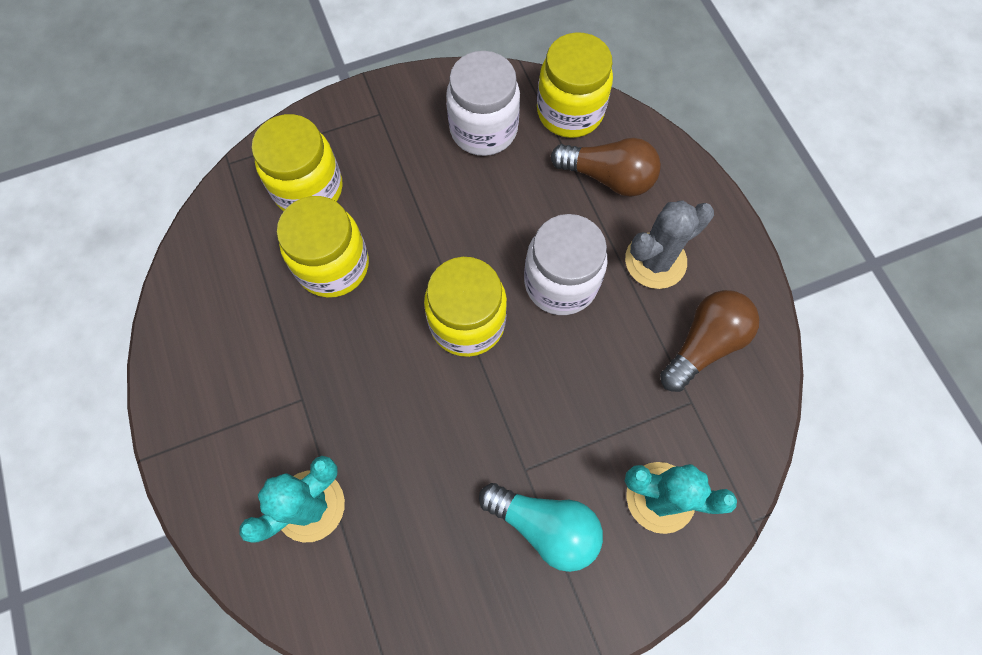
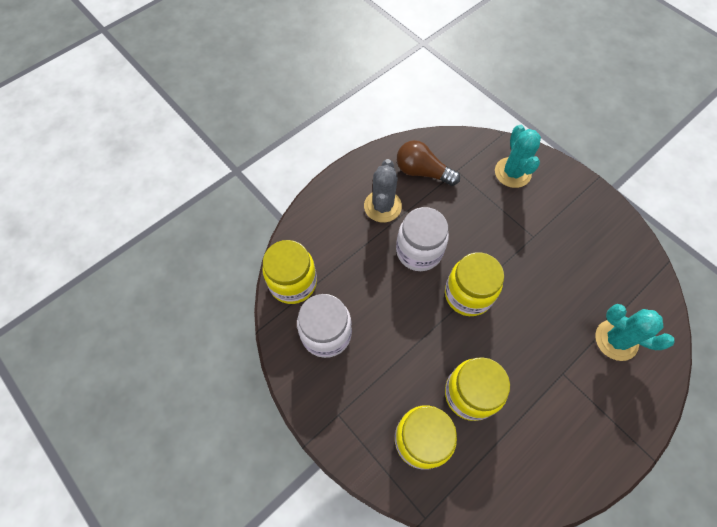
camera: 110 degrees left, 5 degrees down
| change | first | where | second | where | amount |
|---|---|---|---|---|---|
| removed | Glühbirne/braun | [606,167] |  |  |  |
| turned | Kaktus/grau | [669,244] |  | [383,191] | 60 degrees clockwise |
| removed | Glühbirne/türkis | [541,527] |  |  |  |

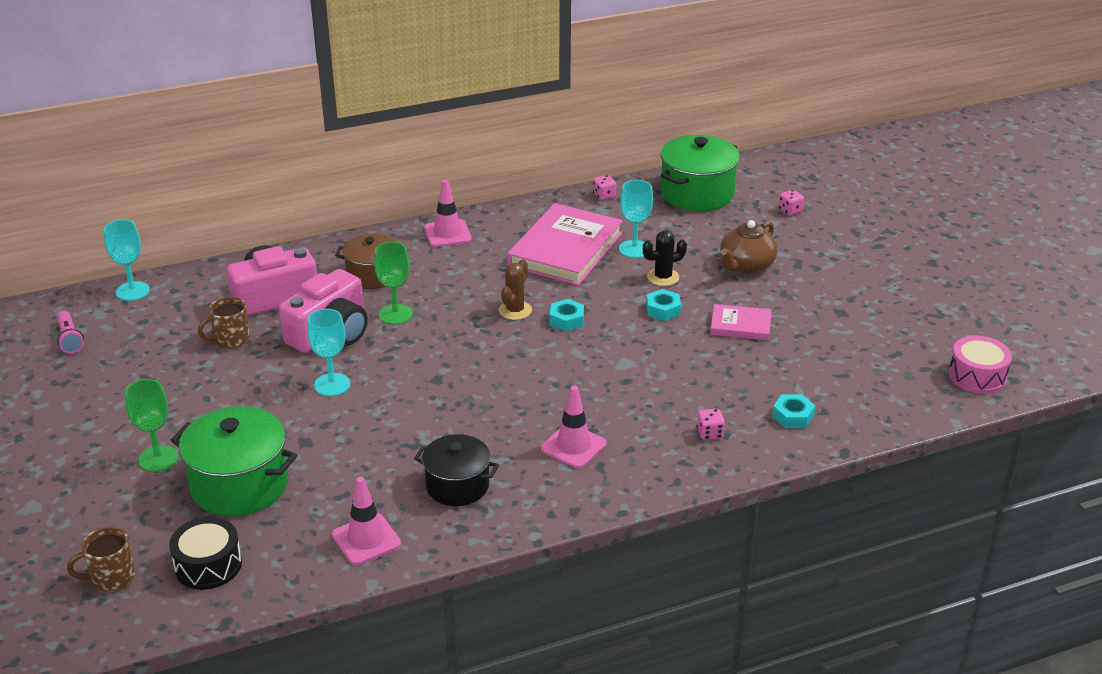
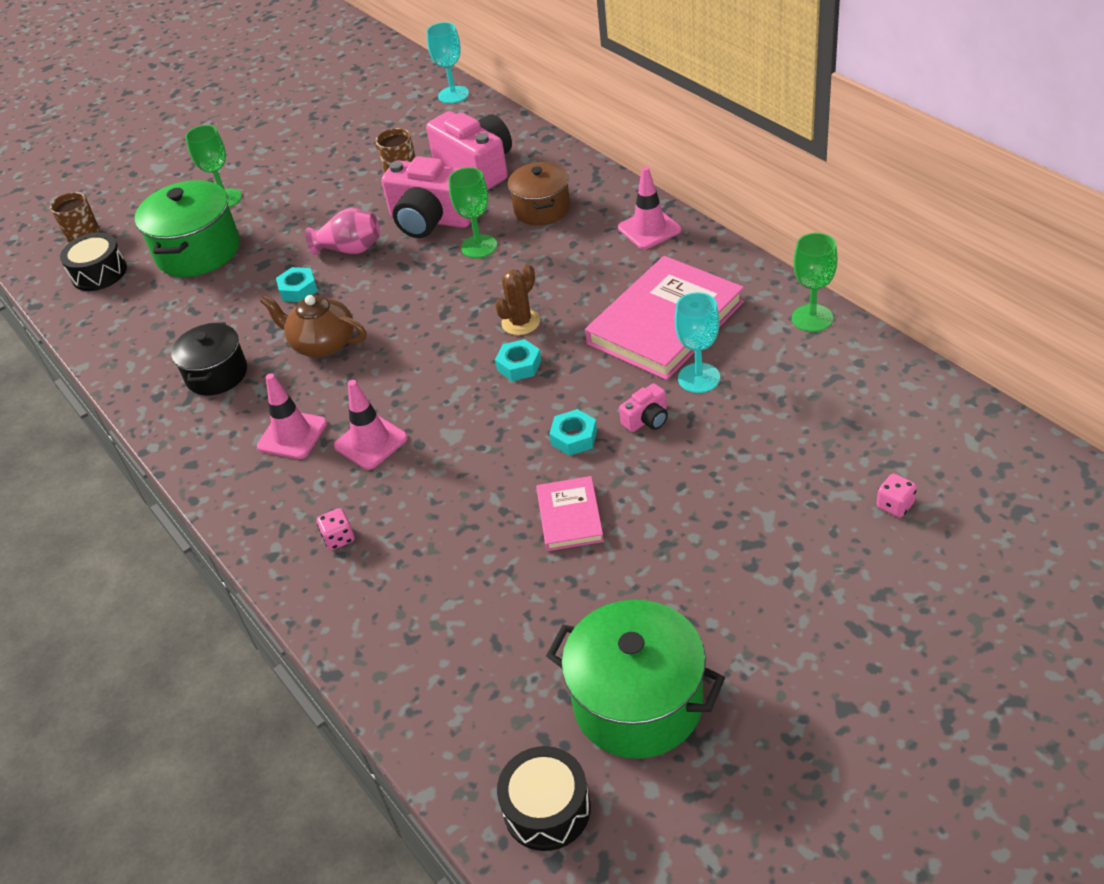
camera: 80 degrees right, 10 degrees up
| change | first | where | second | where | amount |
|---|---|---|---|---|---|
| moved | Kochtopf/grün | [700,173] |  | [635,679] |  |
| replaced | Spielwürfel/rosa | [604,187] | Kelch/grün | [814,282] |  |
| turned | Buch/rosa | [565,244] |  | [664,318] | 60 degrees counterclockwise |
| moved | Teekanne/braun | [749,246] |  | [313,326] |  |
| replaced | Kaktus/schwarz | [665,258] | Kamera/rosa | [643,407] |  |
| turned | Kaktus/braun | [515,289] |  | [517,299] | 60 degrees counterclockwise |
| replaced | Kelch/türkis | [328,352] | Vase/rosa | [342,231] |  |
| removed | Taschenlampe/rosa | [70,332] |  |  |  |
| recoloured | Trommel/rosa | [980,365] | Trommel/schwarz | [544,798] |  |
| moved | Sechskantmutter/türkis | [793,411] |  | [297,284] |  |
| moved | Leitkegel/rosa | [366,521] |  | [371,425] |  |

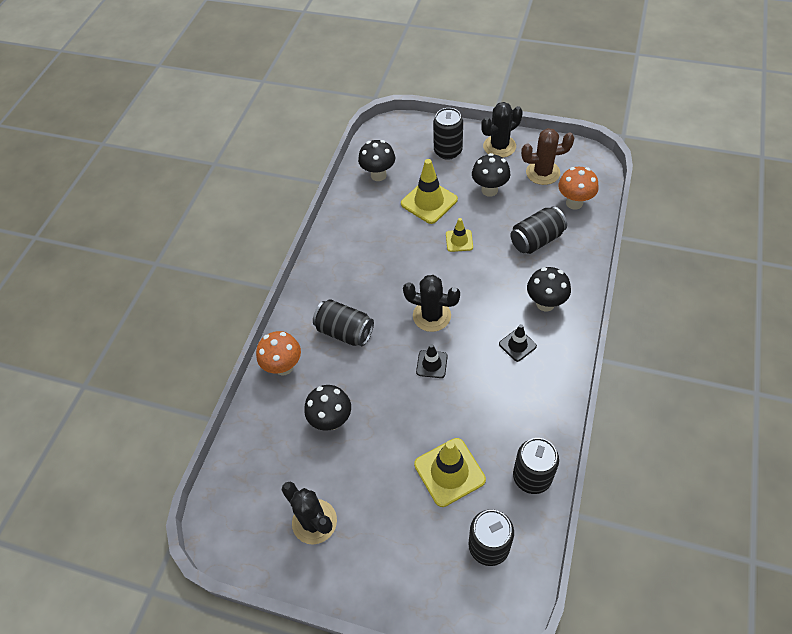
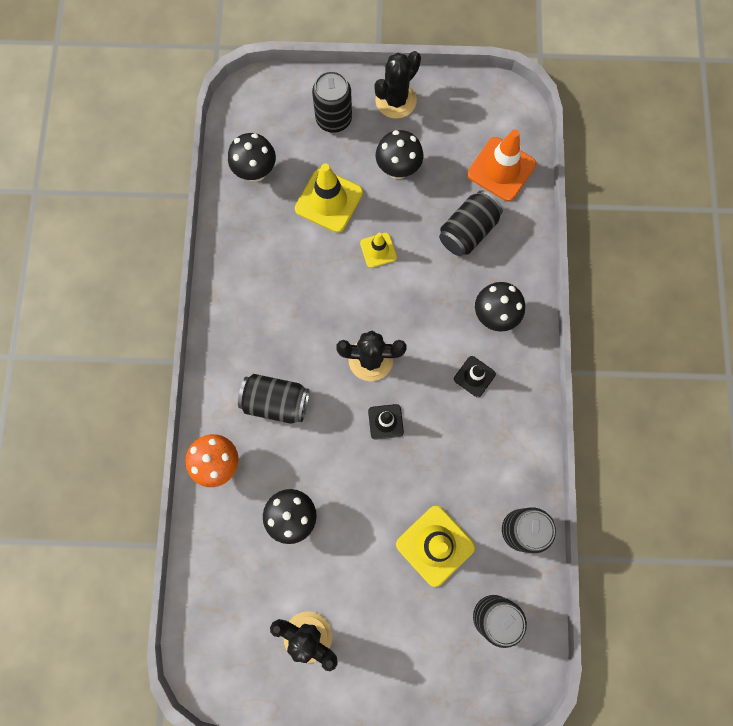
camera: 20 degrees left, 20 degrees up
| change | first | where | second | where | amount |
|---|---|---|---|---|---|
| removed | Kaktus/braun | [547,156] |  |  |  |
| replaced | Pilz/orange | [578,188] | Leitkegel/orange | [501,165] |  |

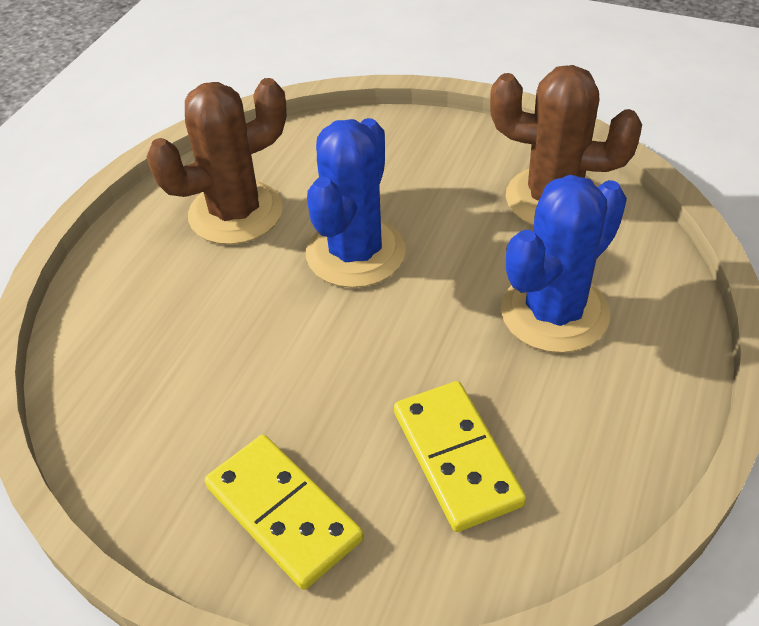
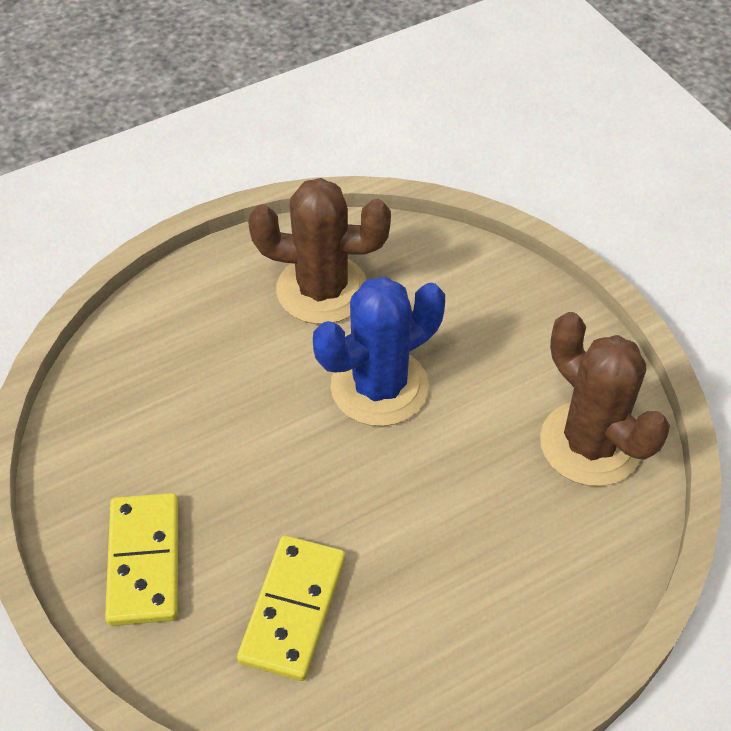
camera: 35 degrees right, 5 degrees up
| change | first | where | second | where | amount |
|---|---|---|---|---|---|
| removed | Kaktus/blau | [564,264] |  |  |  |

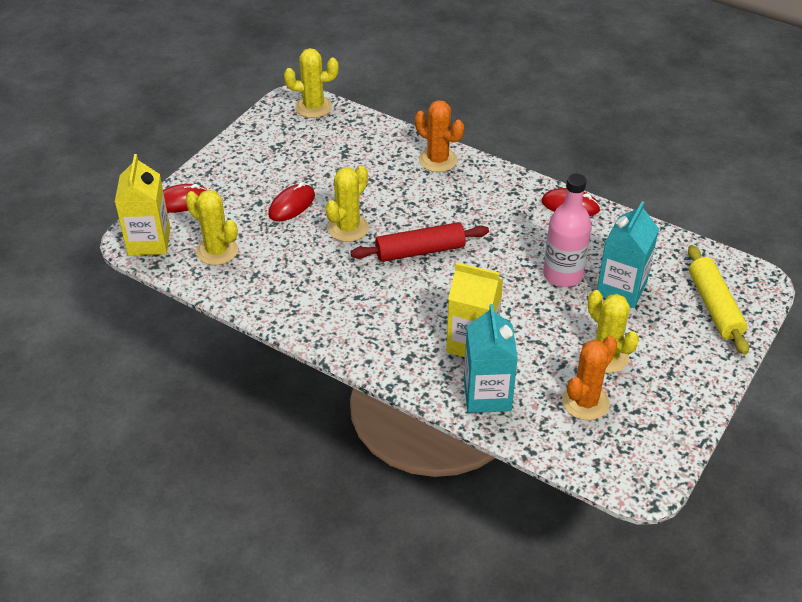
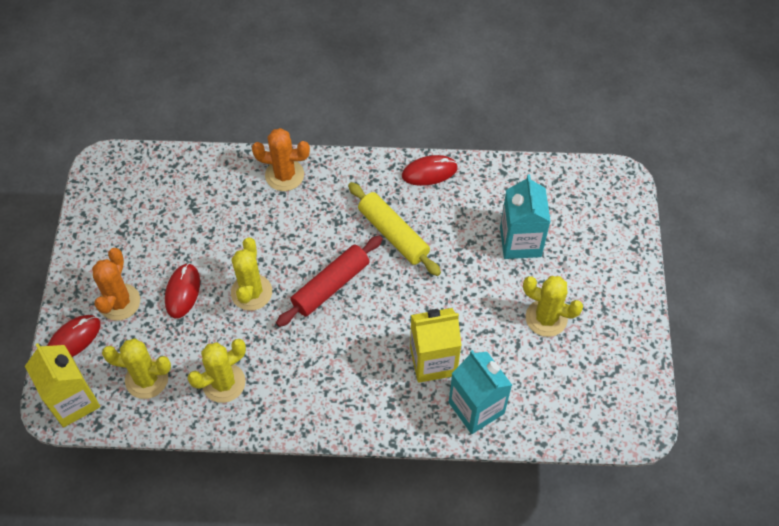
camera: 30 degrees left, 15 degrees up
| change | first | where | second | where | amount |
|---|---|---|---|---|---|
| moved | Kaktus/gelb | [311,83] |  | [217,371] |  |
| removed | Flasche/rosa | [567,230] |  |  |  |
| moved | Nudelholz/gelb | [718,300] |  | [394,229] |  |
| moved | Kaktus/orange | [589,378] |  | [116,284] |  |

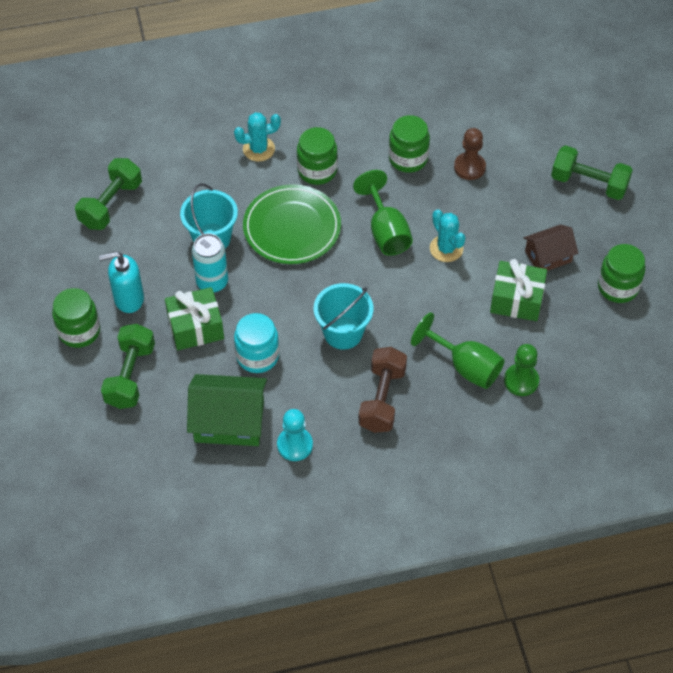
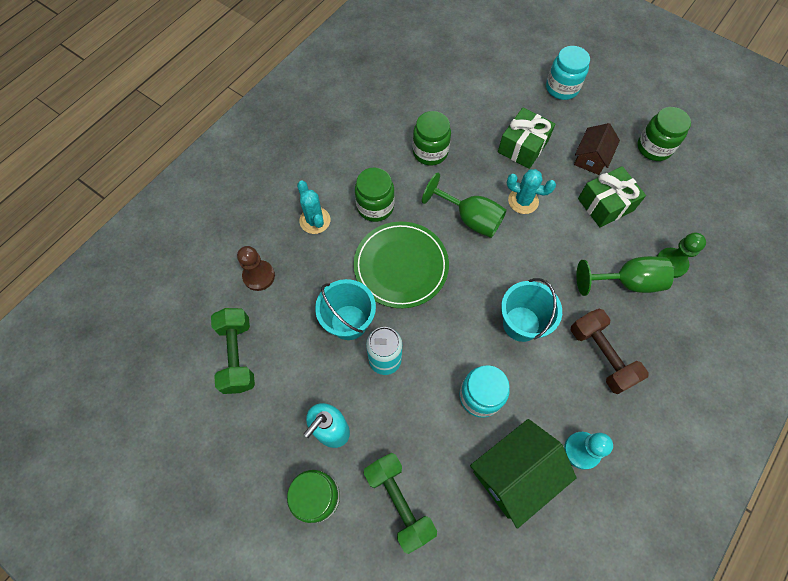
camera: 40 degrees left, 10 degrees up
| change | first | where | second | where | amount |
|---|---|---|---|---|---|
| turned | Kaktus/türkis | [257,137] |  | [313,207] | 60 degrees counterclockwise |
| moved | Bauer/braun | [470,154] |  | [256,268] |  |
| replaced | Hantel/grün | [592,172] | Einmachglas/türkis | [568,73] |  |
| moved | Geschenk/grün | [194,318] |  | [526,138] |  |

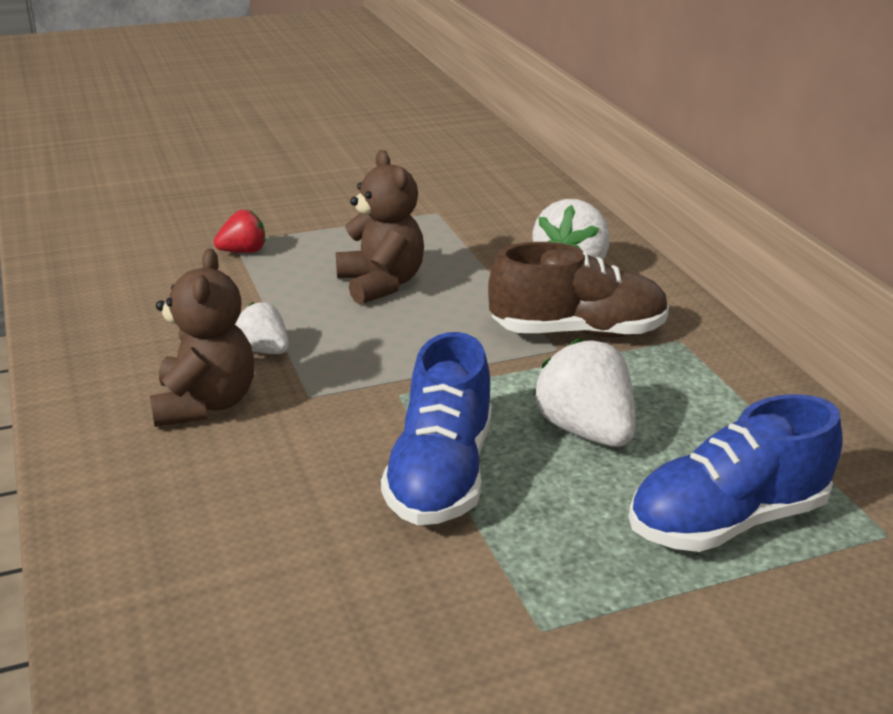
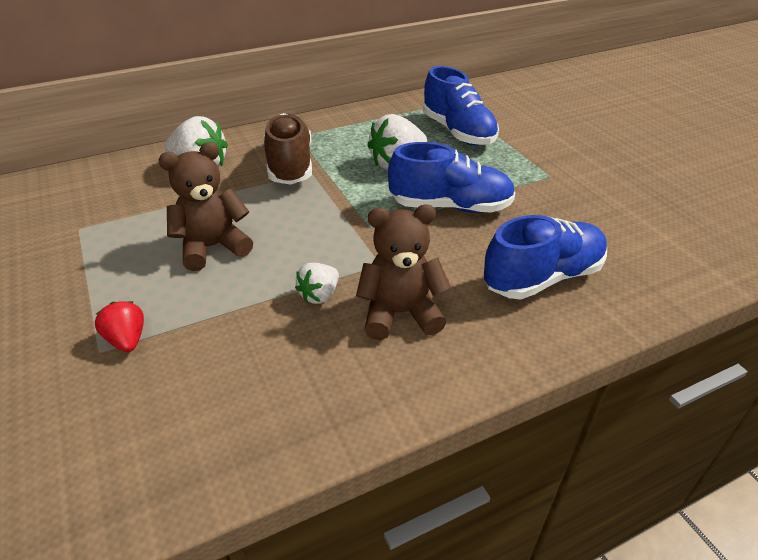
camera: 95 degrees left, 10 degrees up
| change | first | where | second | where | amount |
|---|---|---|---|---|---|
| added |  |  | Schuh/blau | [545,257] |  |

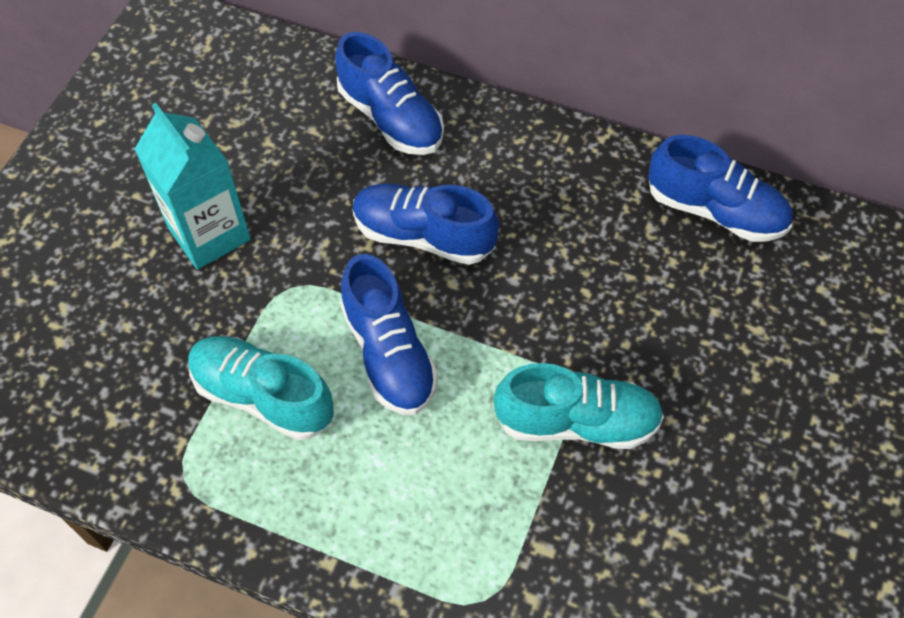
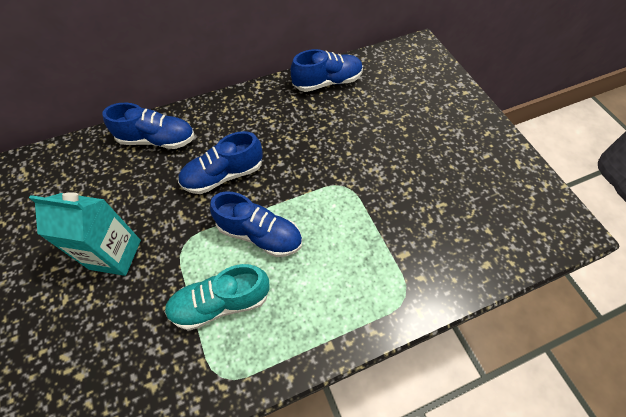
camera: 45 degrees left, 0 degrees up
| change | first | where | second | where | amount |
|---|---|---|---|---|---|
| removed | Schuh/türkis | [579,406] |  |  |  |

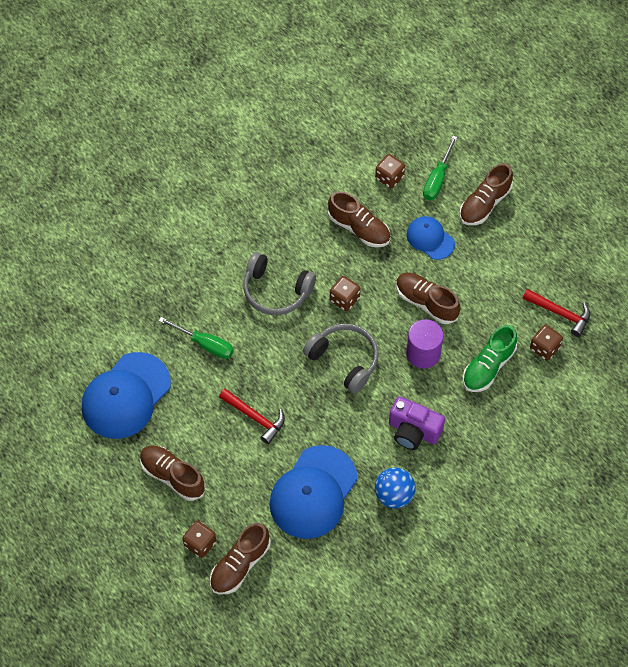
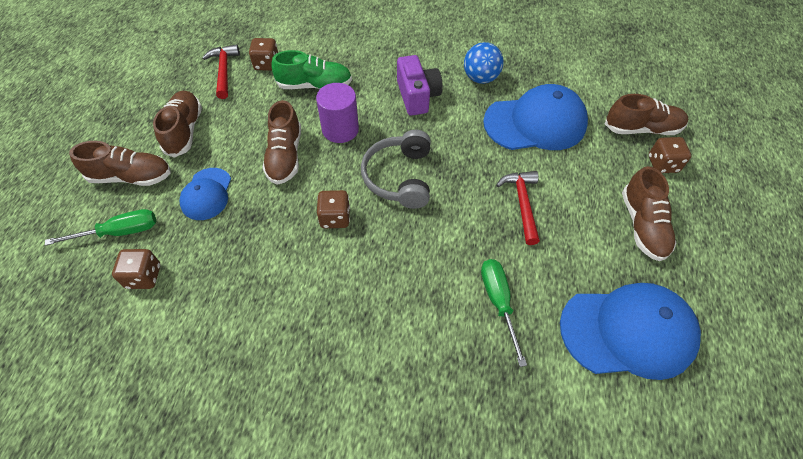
camera: 130 degrees left, 5 degrees down
| change | first | where | second | where | amount |
|---|---|---|---|---|---|
| moved | Schuh/braun | [359,219] |  | [177,124] |  |
| removed | Kopfhörer/grau | [279,283] |  |  |  |

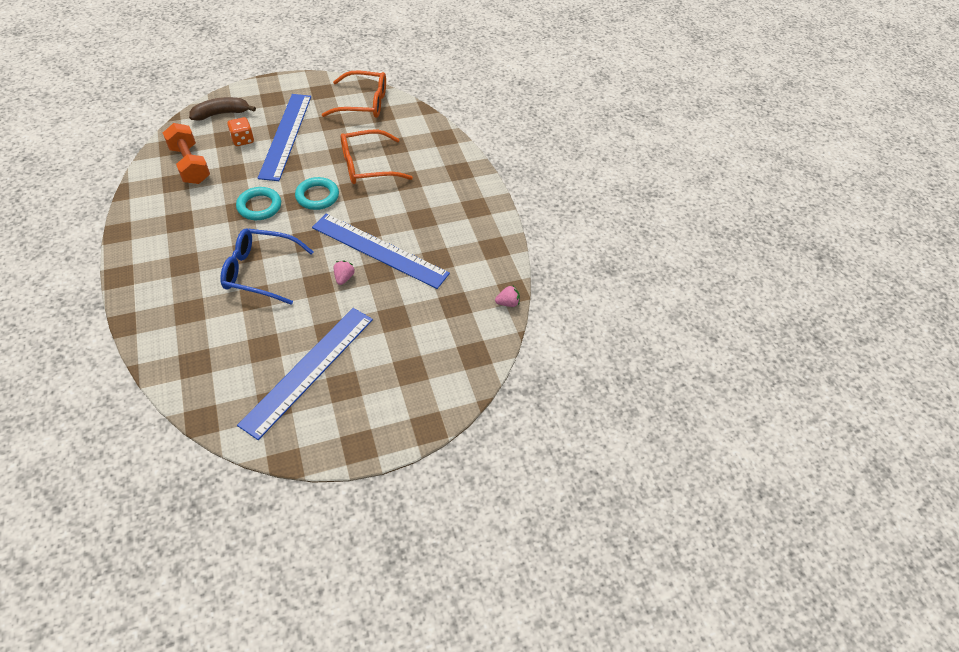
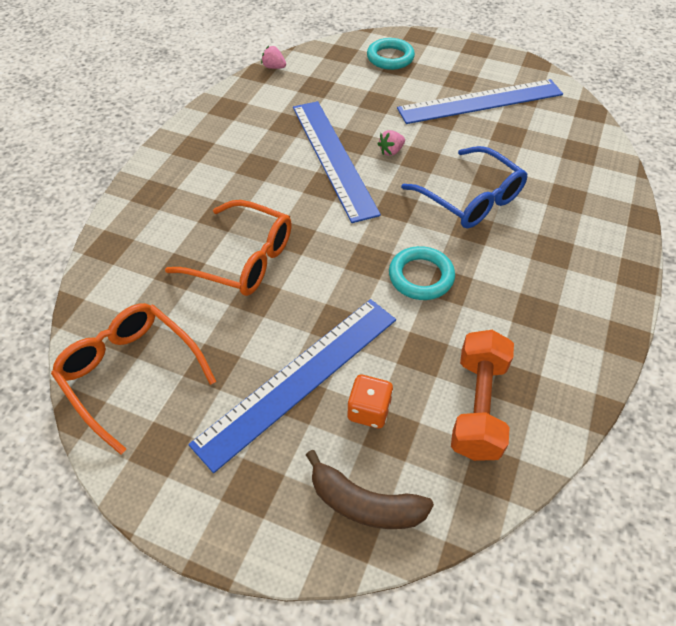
camera: 135 degrees left, 0 degrees up
| change | first | where | second | where | amount |
|---|---|---|---|---|---|
| moved | Ring/türkis | [317,193] |  | [391,54] |  |

